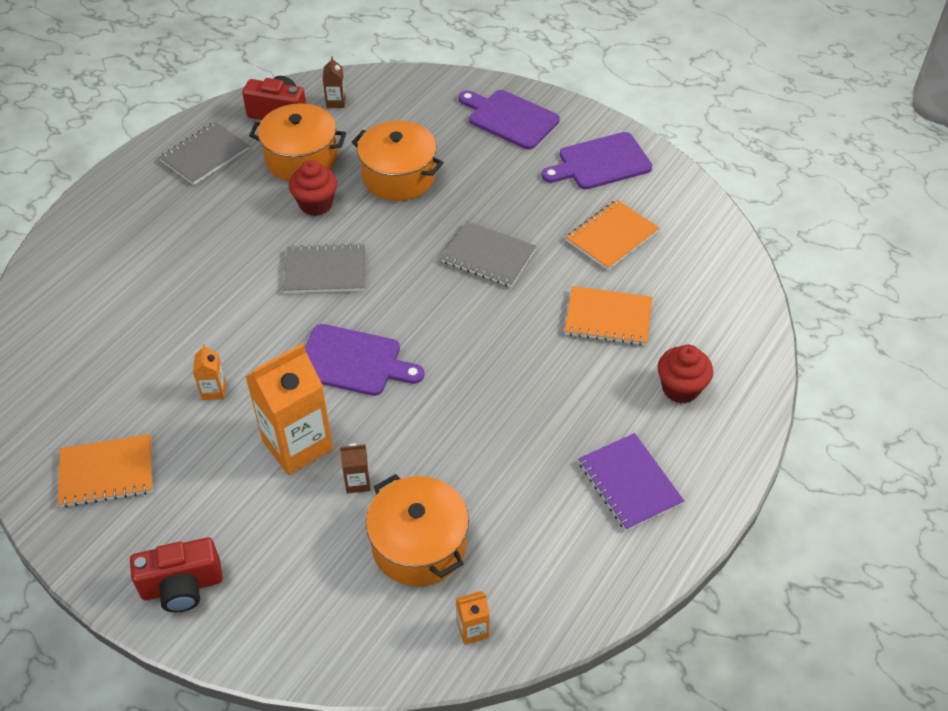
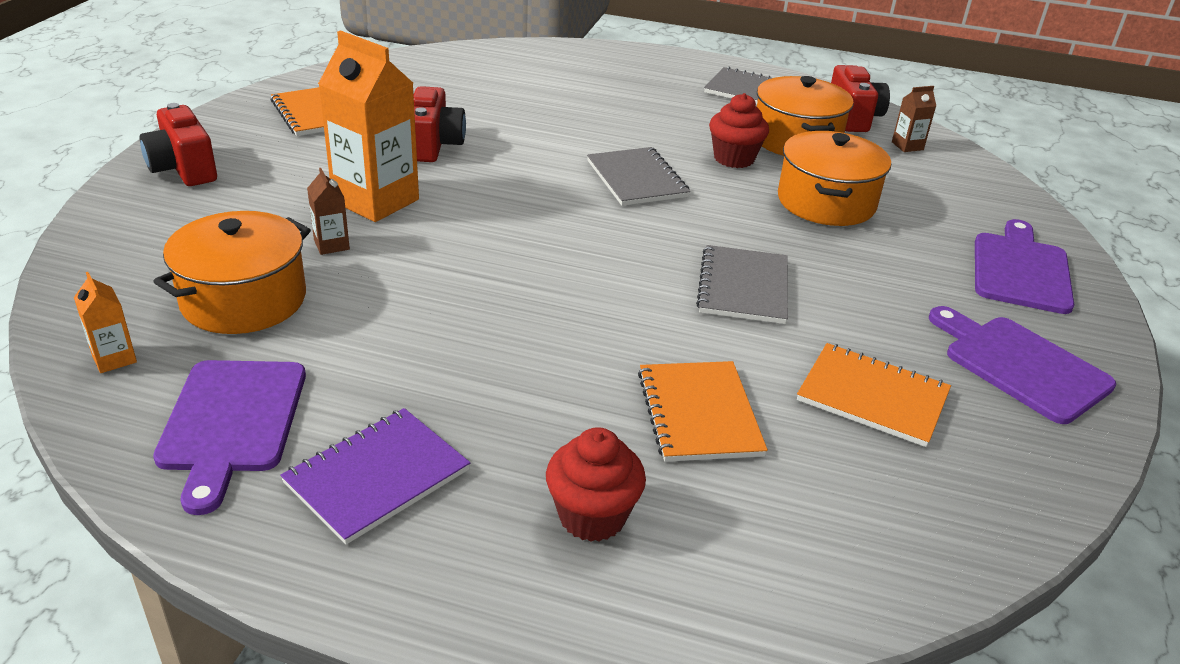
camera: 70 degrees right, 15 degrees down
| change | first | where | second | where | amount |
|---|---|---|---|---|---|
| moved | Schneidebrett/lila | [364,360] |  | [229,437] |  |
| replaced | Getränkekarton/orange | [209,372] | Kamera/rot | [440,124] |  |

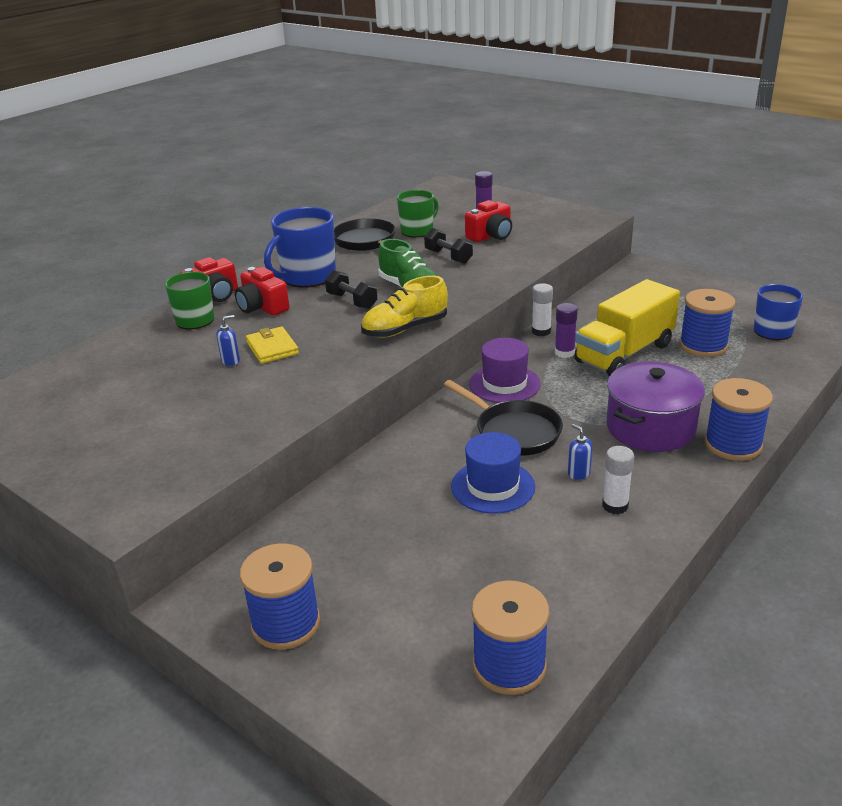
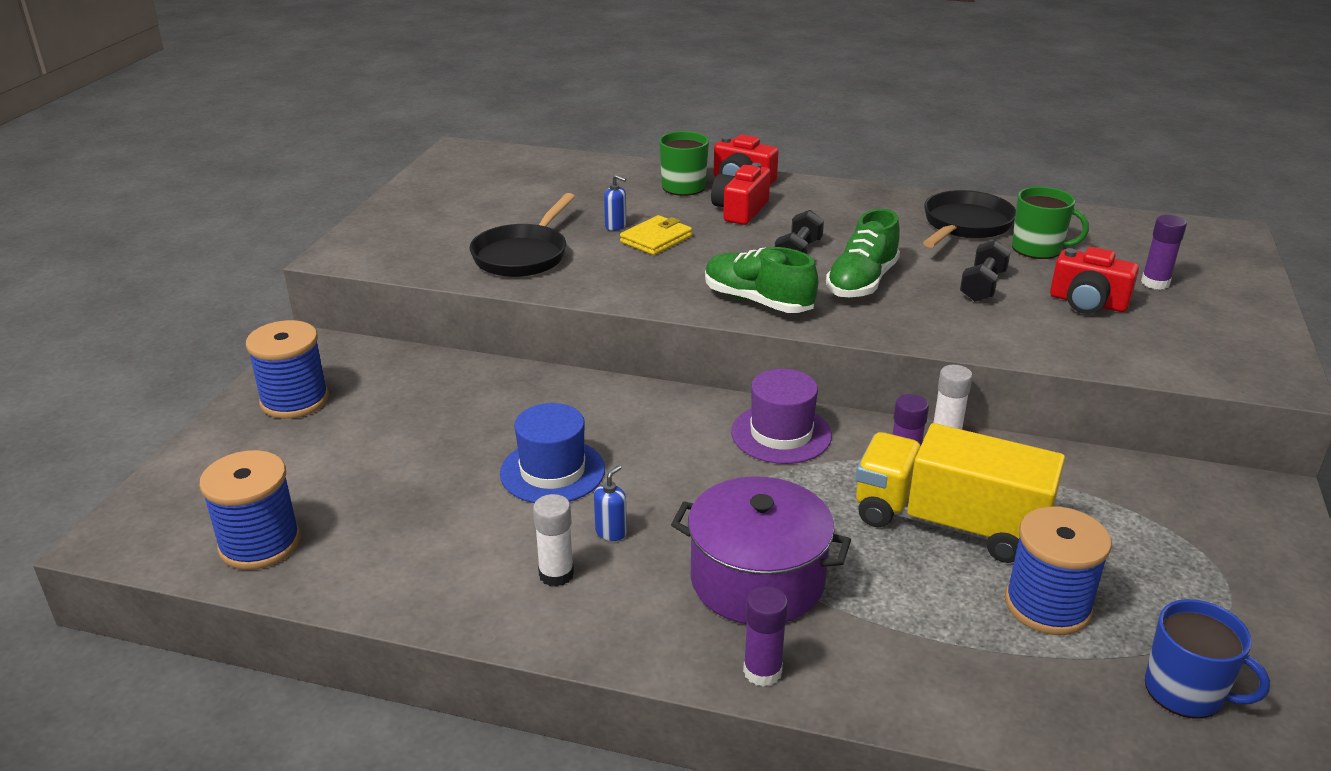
camera: 65 degrees right, 0 degrees up
| change | first | where | second | where | amount |
|---|---|---|---|---|---|
| removed | Tasse/blau | [300,247] |  |  |  |
| recoloured | Schuh/gelb | [404,307] | Schuh/grün | [762,280] |  |
| replaced | Garnrolle/blau | [738,419] | Klebestift/lila | [765,636] |  |
| moved | Pfanne/schwarz | [503,418] |  | [522,235] |  |

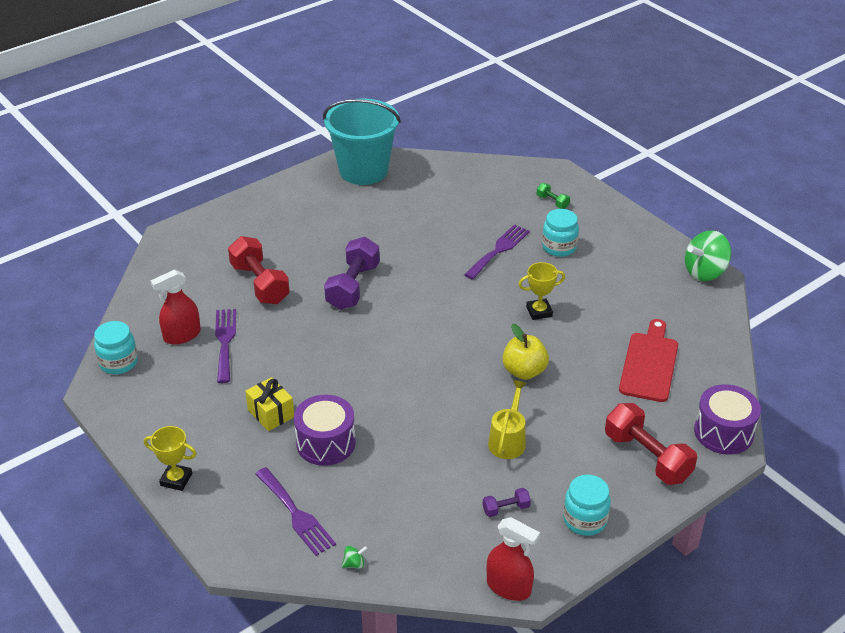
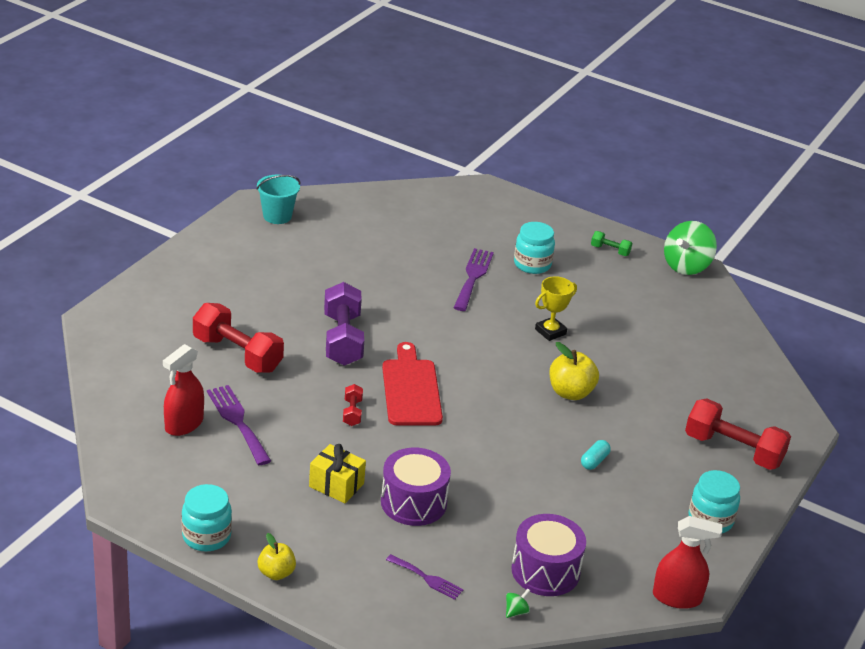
camera: 25 degrees left, 5 degrees down
| change | first | where | second | where | amount |
|---|---|---|---|---|---|
| resized | Eimer/türkis | [362,142] |  | [278,199] | x0.50 |
| moved | Hantel/grün | [553,196] |  | [611,243] |  |
| moved | Schneidebrett/rot | [648,360] |  | [412,384] |  |
| moved | Einmachglas/türkis | [116,347] |  | [207,517] |  |
| replaced | Gießkanne/gelb | [507,419] | Kapsel/türkis | [596,455] |  |
| moved | Trommel/lila | [727,419] |  | [548,555] |  |
| replaced | Pokal/gelb | [170,458] | Apfel/gelb | [276,556] |  |
| resized | Gabel/lila | [295,511] |  | [424,577] | x0.61 |
| removed | Hantel/lila | [507,502] |  |  |  |
| added |  |  | Hantel/rot | [353,405] |  |

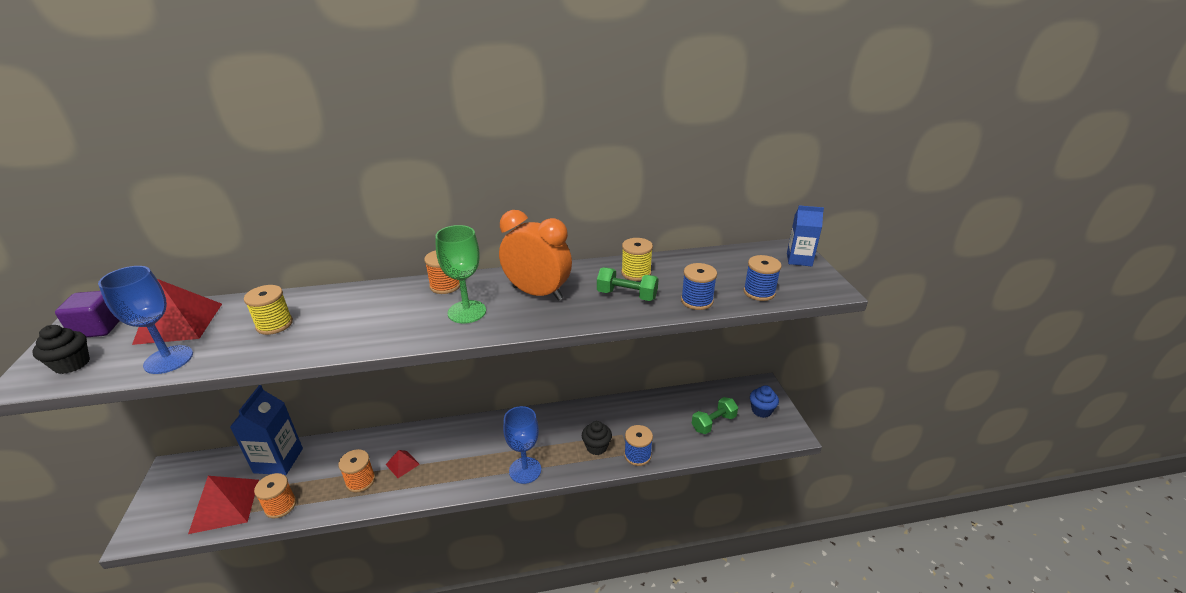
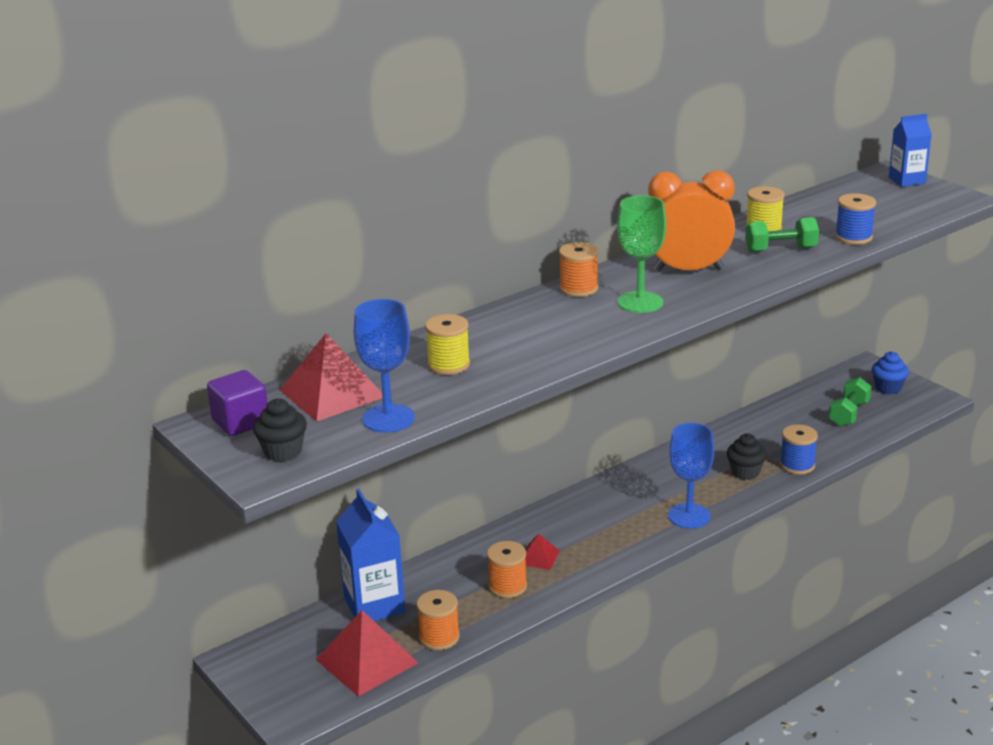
camera: 25 degrees left, 5 degrees down
| change | first | where | second | where | amount |
|---|---|---|---|---|---|
| removed | Garnrolle/blau | [763,278] |  |  |  |

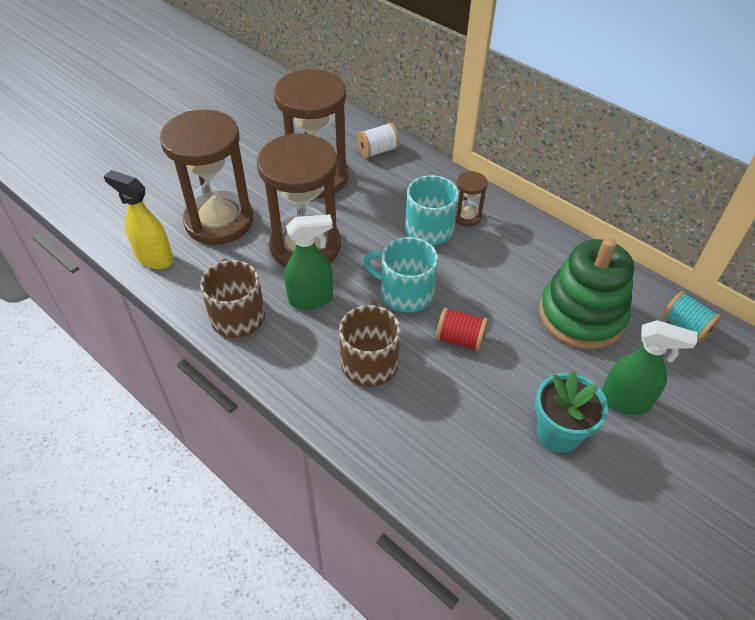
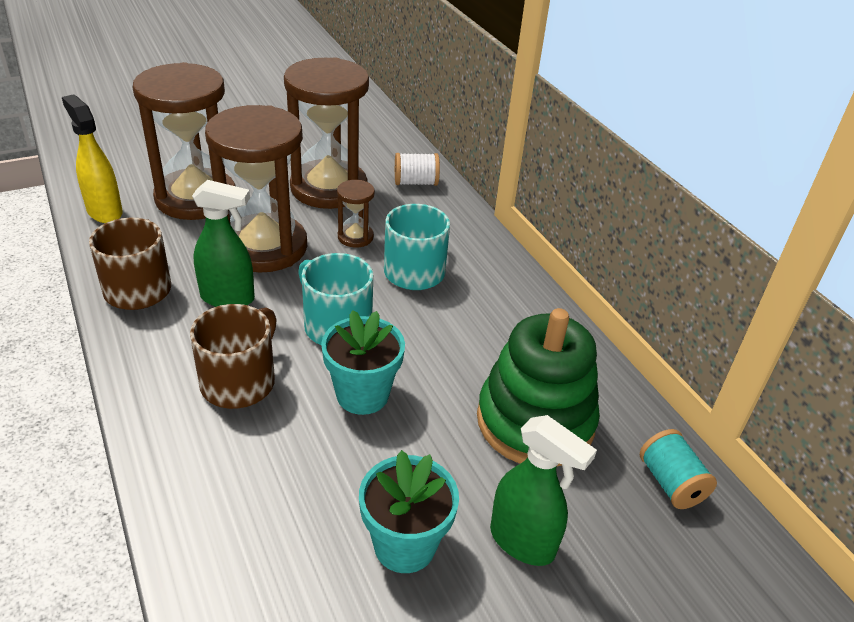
camera: 20 degrees right, 10 degrees down
| change | first | where | second | where | amount |
|---|---|---|---|---|---|
| moved | Sanduhr/braun | [471,199] |  | [356,214] |  |
| replaced | Garnrolle/rot | [462,329] | Blumentopf/türkis | [363,362] |  |

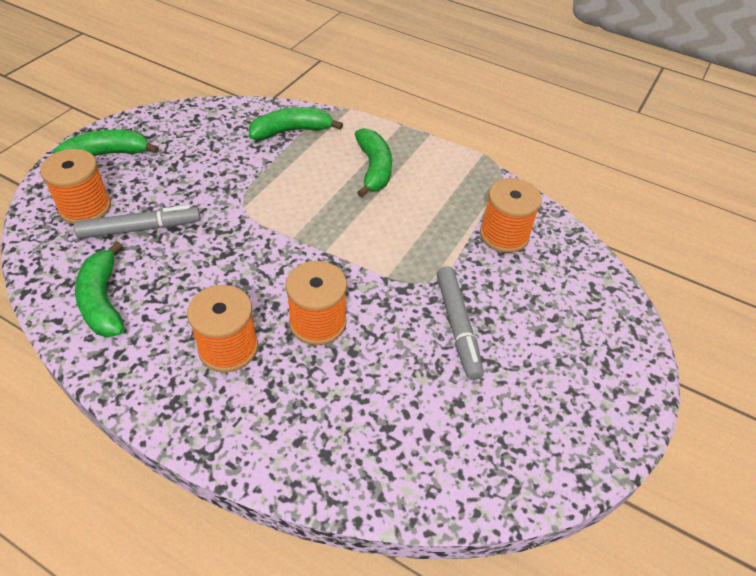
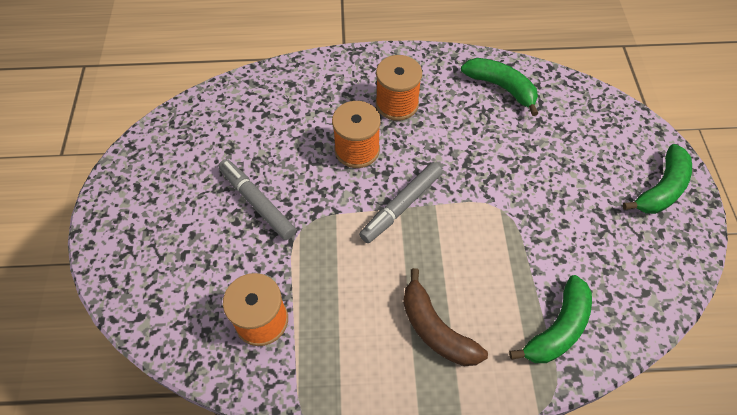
camera: 150 degrees right, 10 degrees up
| change | first | where | second | where | amount |
|---|---|---|---|---|---|
| recoloured | Banane/grün | [373,162] | Banane/braun | [445,317] |  |
| removed | Garnrolle/orange | [75,186] |  |  |  |
| moved | Filzstift/grau | [137,222] |  | [401,202] |  |

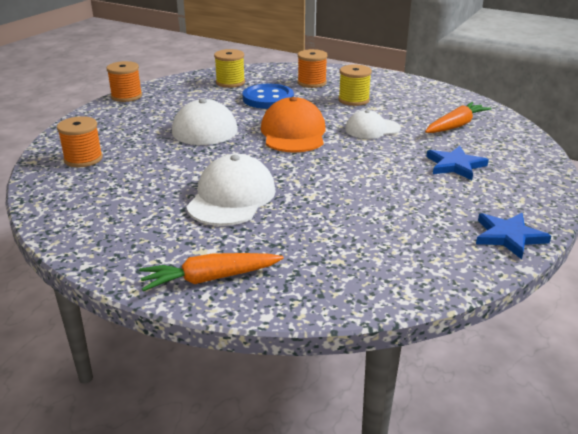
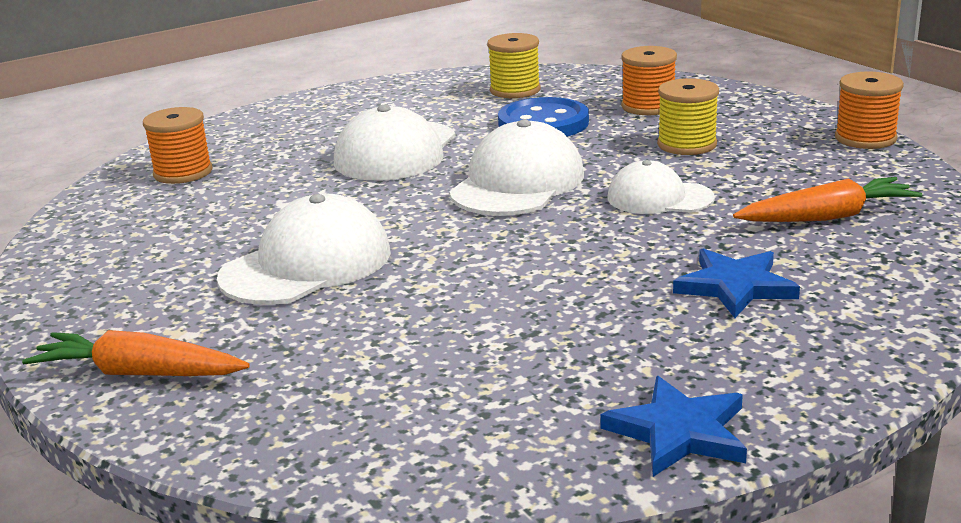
camera: 30 degrees right, 5 degrees down
| change | first | where | second | where | amount |
|---|---|---|---|---|---|
| moved | Garnrolle/orange | [124,81] |  | [869,110] |  |
| recoloured | Kappe/orange | [293,125] | Kappe/weiß | [516,167] |  |

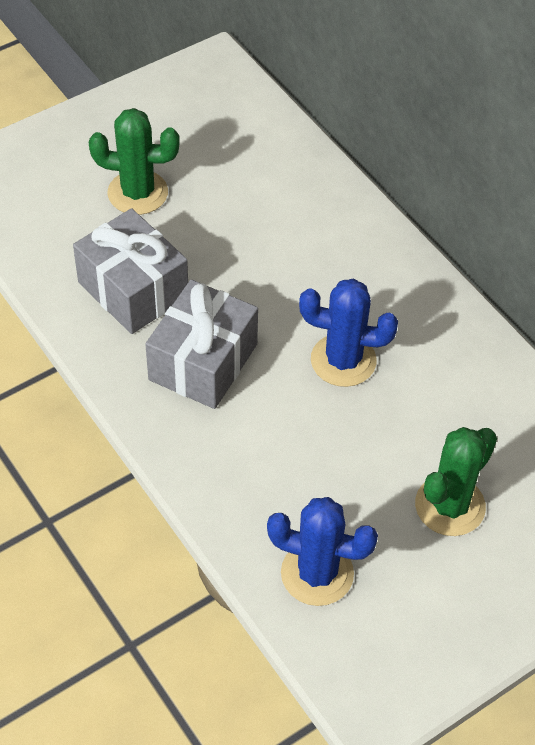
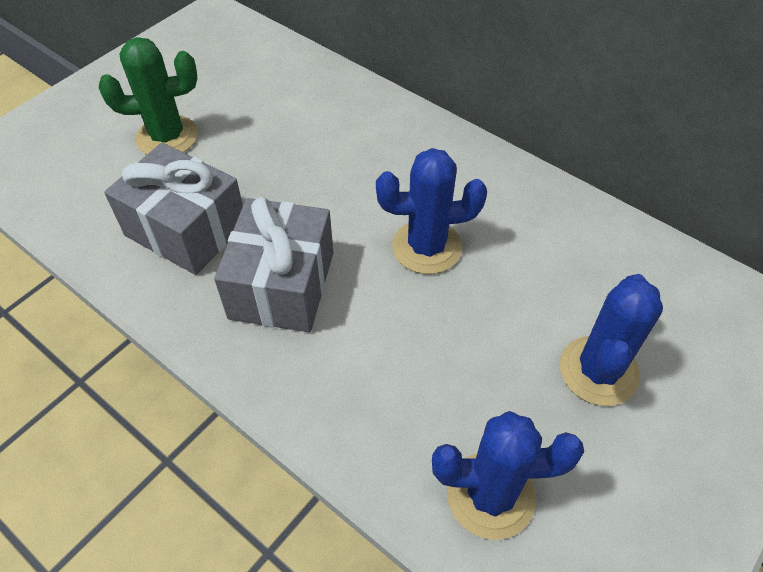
camera: 15 degrees left, 0 degrees up
| change | first | where | second | where | amount |
|---|---|---|---|---|---|
| recoloured | Kaktus/grün | [456,481] | Kaktus/blau | [611,340] |  |

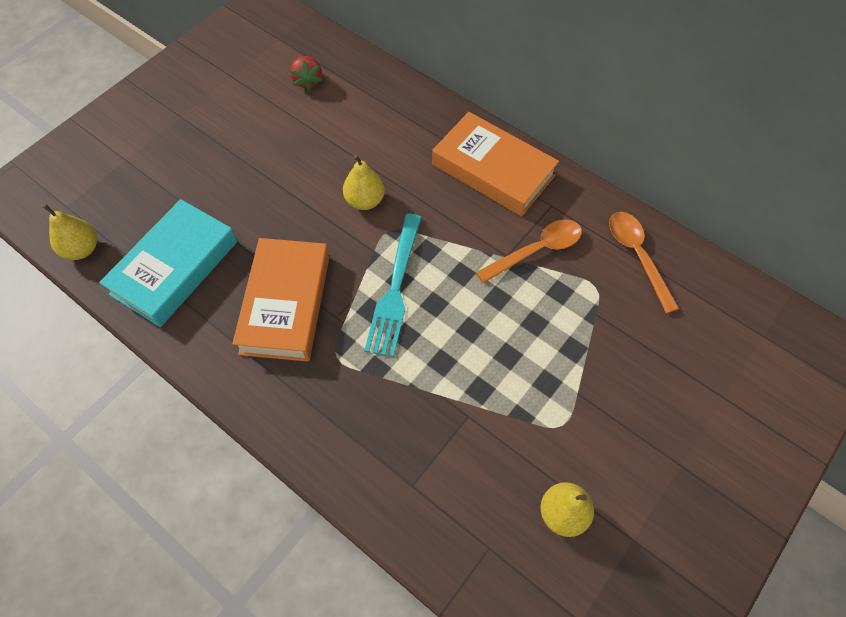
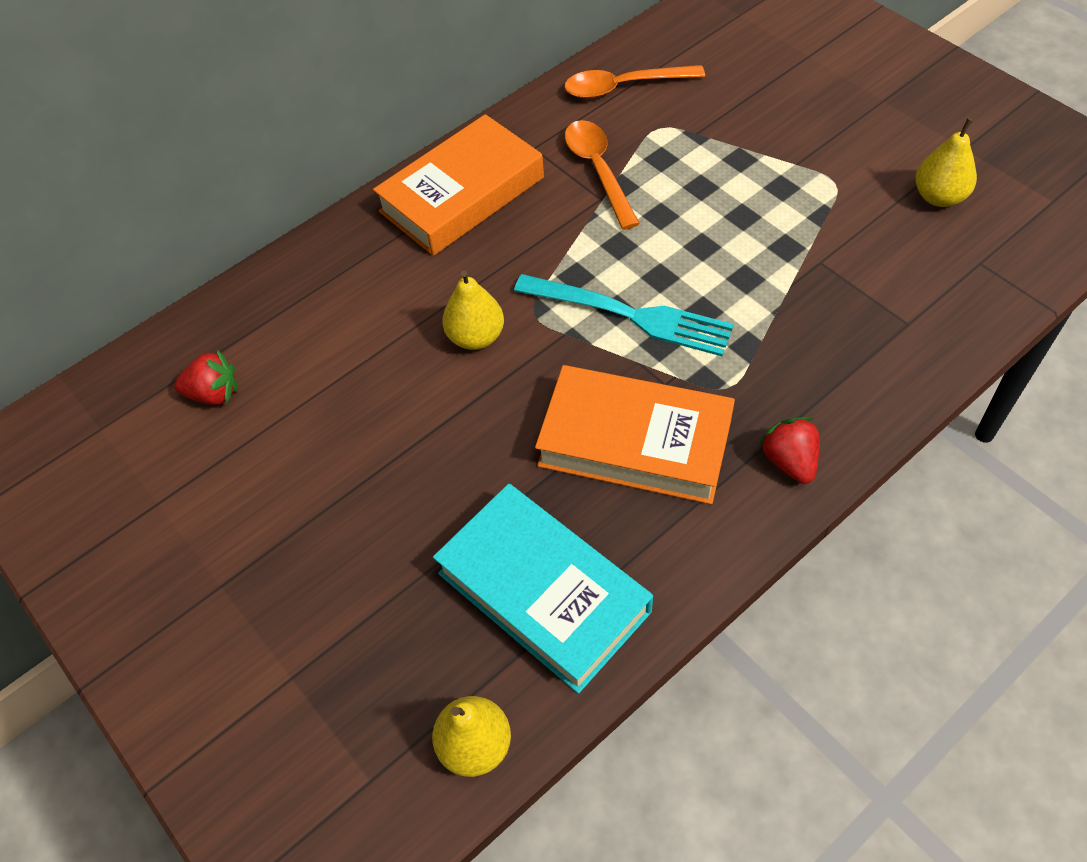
camera: 75 degrees left, 5 degrees down
| change | first | where | second | where | amount |
|---|---|---|---|---|---|
| added |  |  | Erdbeere/rot | [789,450] |  |

